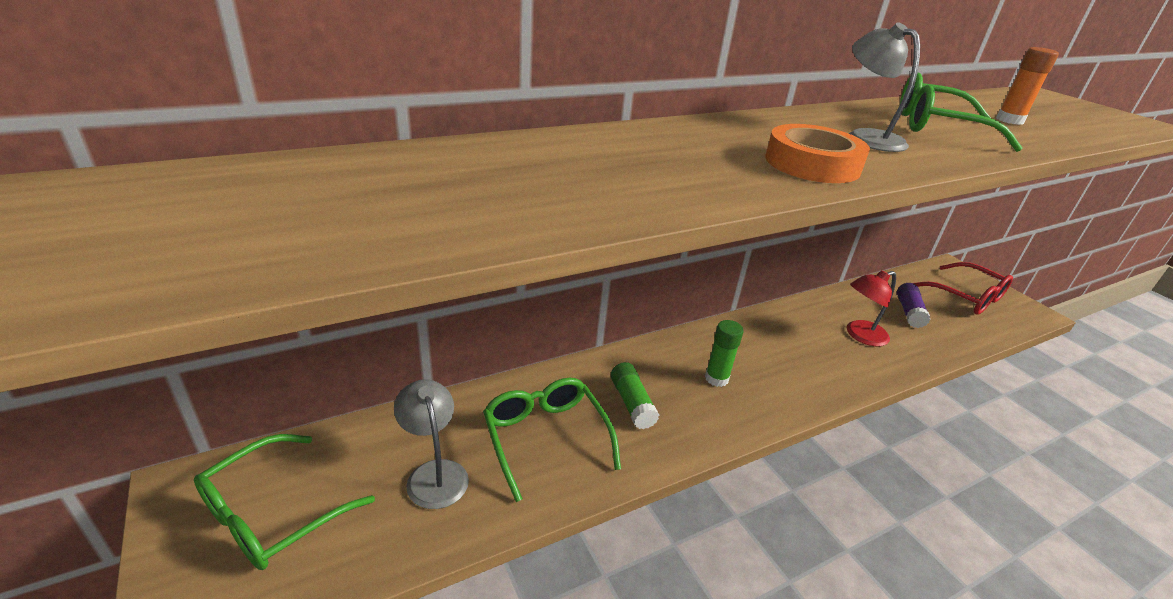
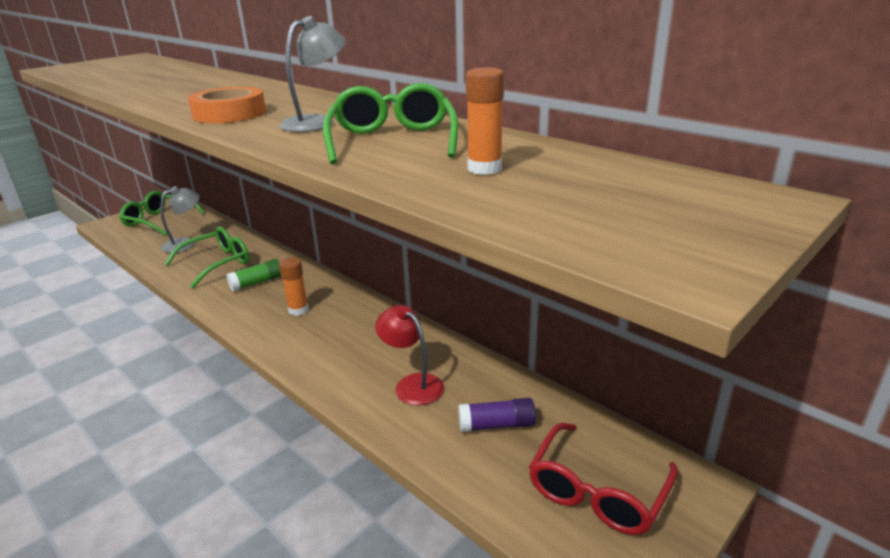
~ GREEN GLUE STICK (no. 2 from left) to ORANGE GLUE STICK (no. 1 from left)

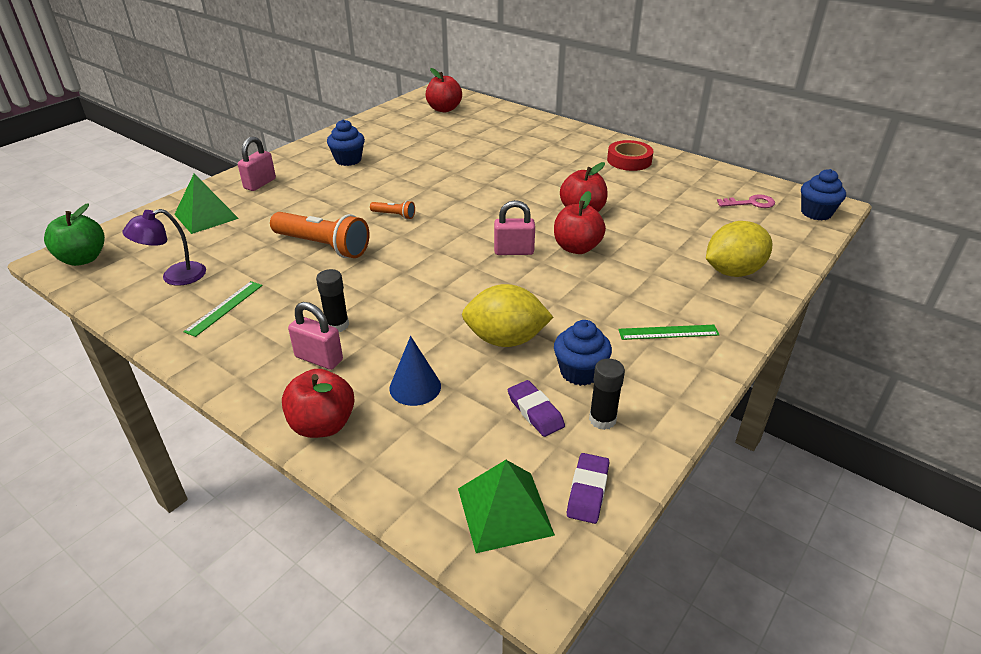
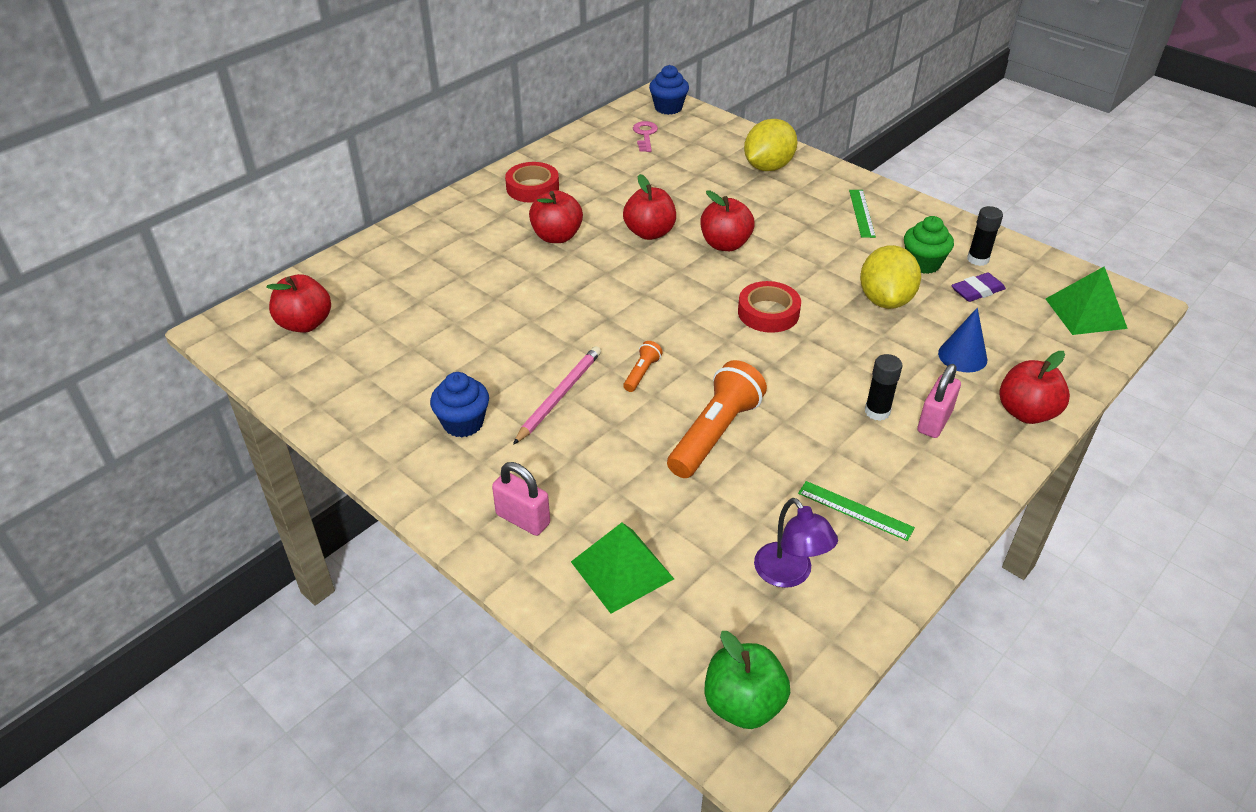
- PINK PADLOCK (no. 3 from left)
~ BLUE CUPCAKE (no. 2 from left) to GREEN CUPCAKE
- PURPLE ERASER (no. 2 from left)
~ YELLOW LEMON (no. 2 from left in the first image) 60 degrees clockwise
+ PINK PENCIL
+ RED APPLE (no. 2 from left)
+ RED TAPE (no. 2 from left)

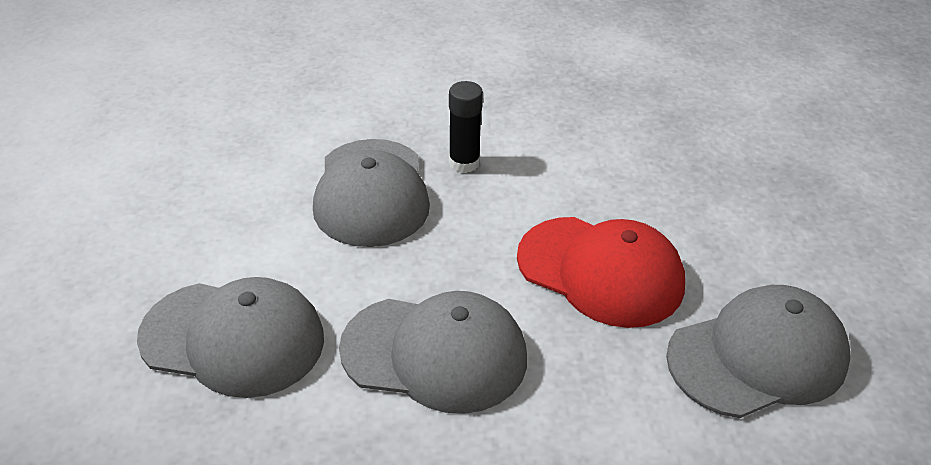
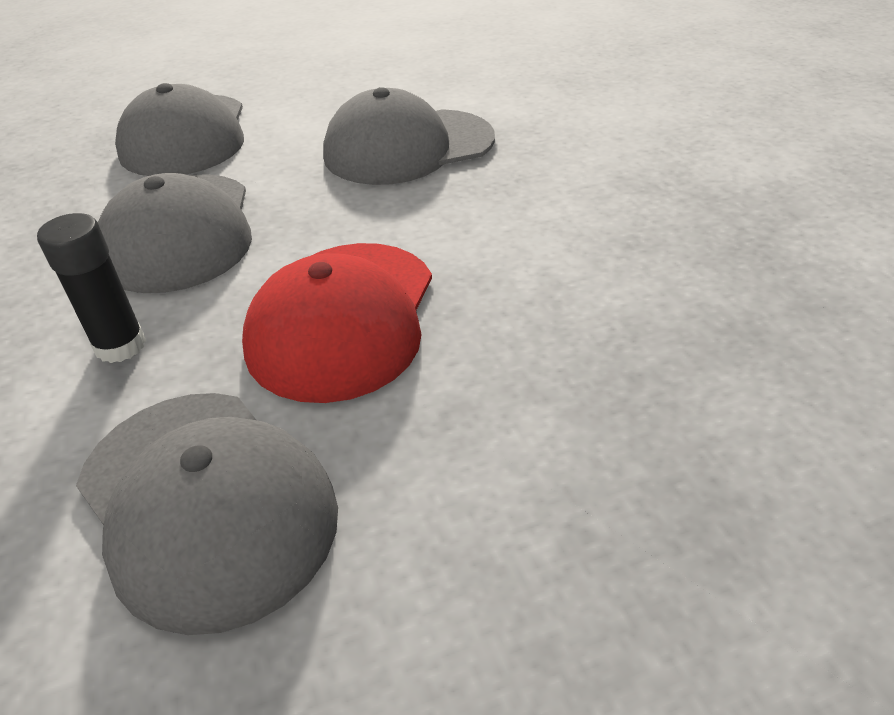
~ BLACK GLUE STICK

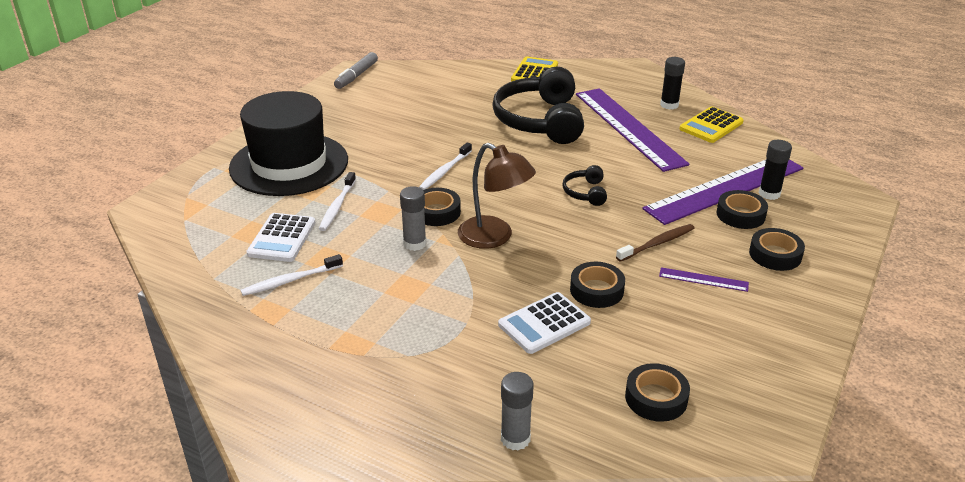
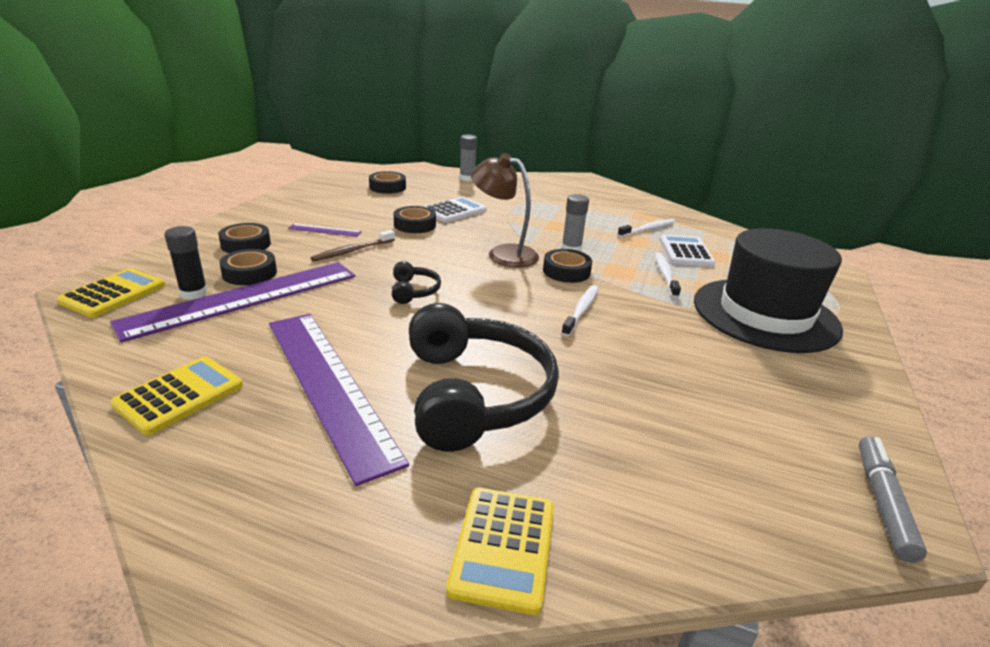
- BLACK GLUE STICK (no. 1 from left)
+ YELLOW CALCULATOR (no. 1 from left)

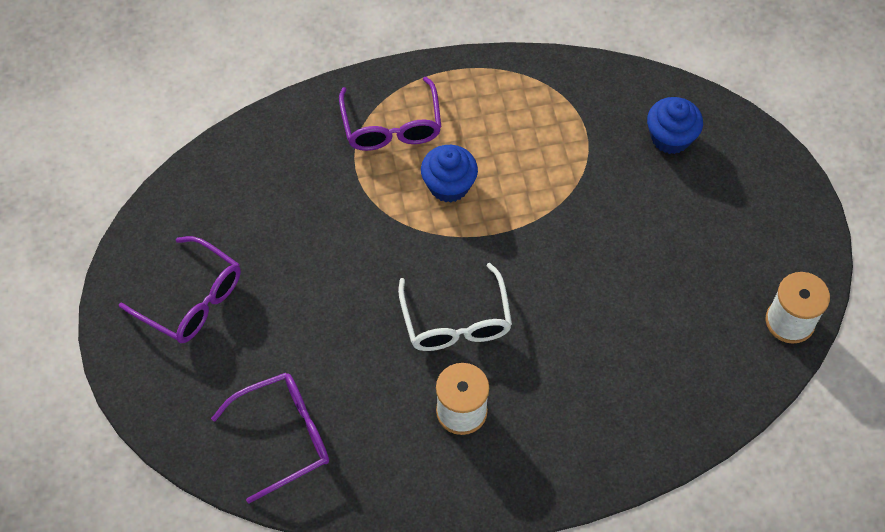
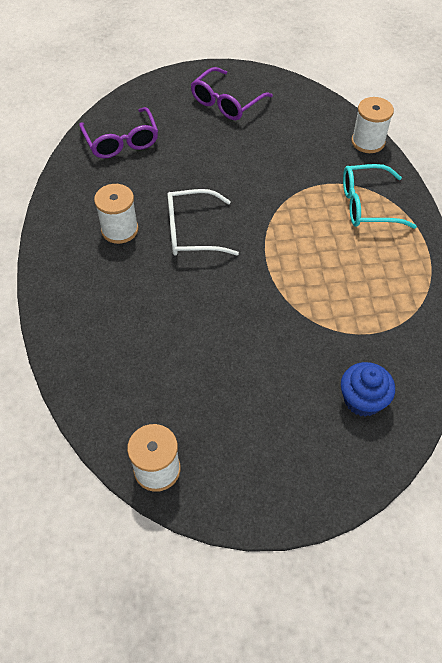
~ PURPLE GLASSES (no. 3 from left) to TURQUOISE GLASSES
- BLUE CUPCAKE (no. 1 from left)
+ WHITE SPOOL (no. 3 from left)

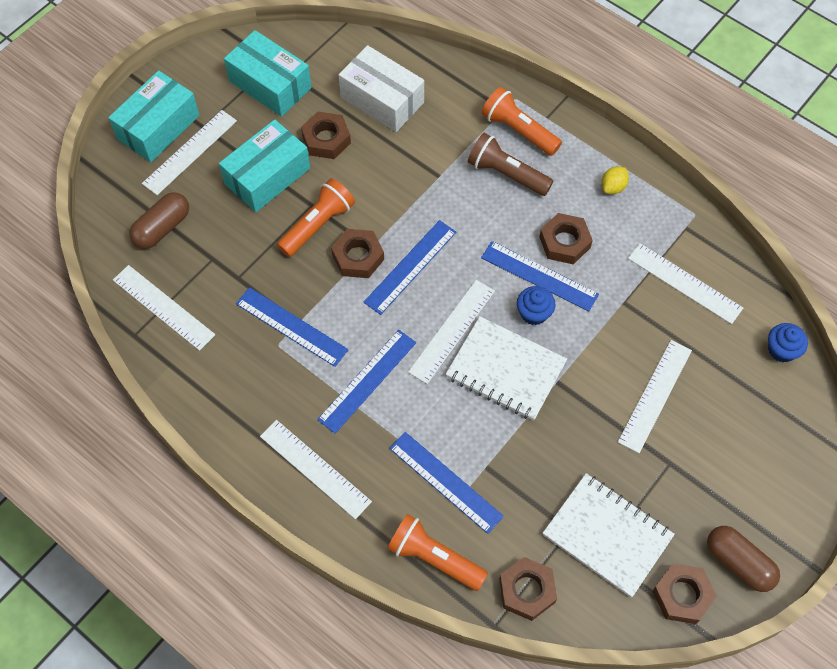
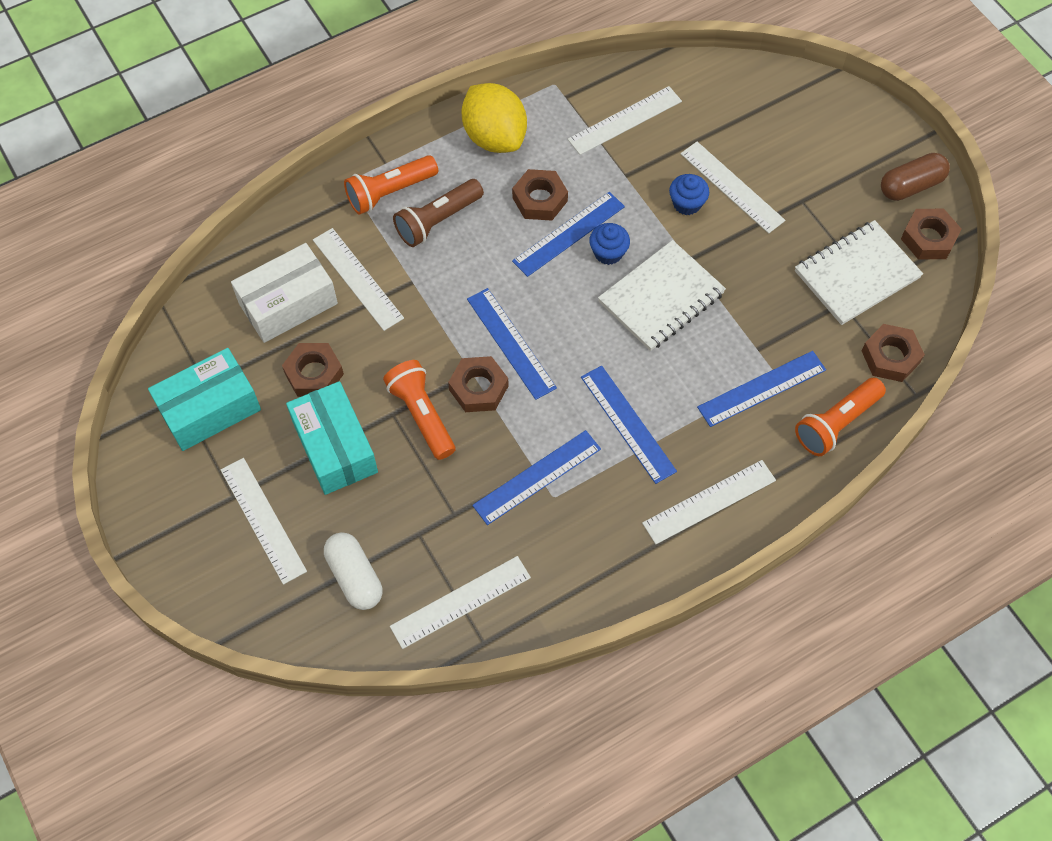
- TURQUOISE BOX (no. 1 from left)
~ BROWN CAPSULE (no. 1 from left) to WHITE CAPSULE
~ WHITE RULER (no. 4 from left in the first image) to WHITE RULER (no. 2 from left)
~ YELLOW LEMON x2.30
~ BLUE CUPCAKE (no. 2 from left)

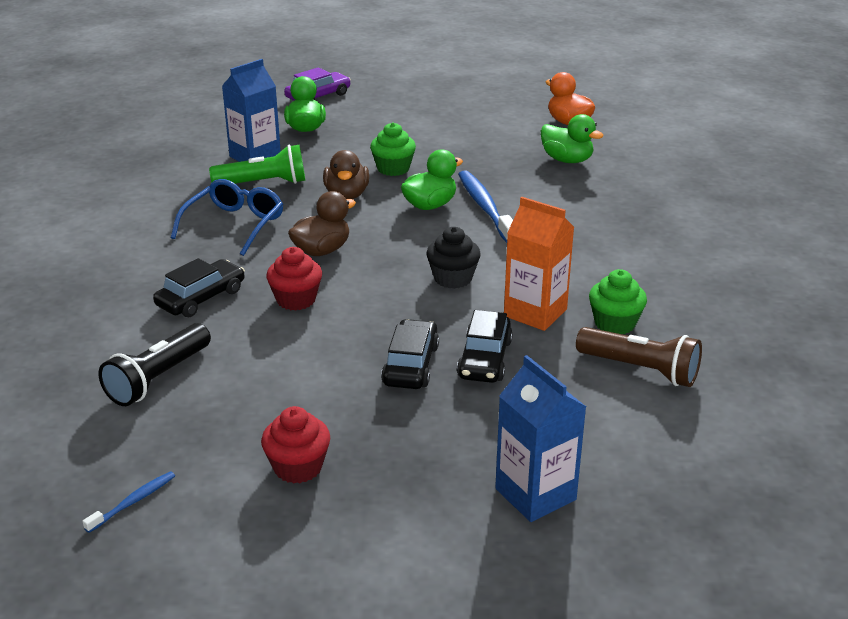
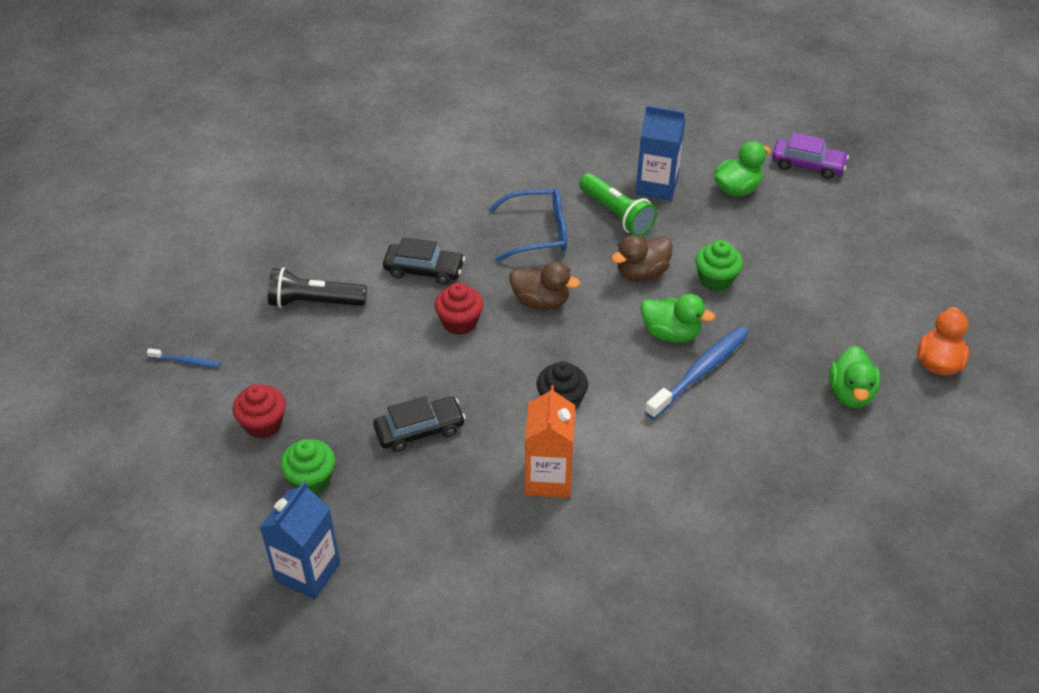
- BLACK CAR (no. 3 from left)
- BROWN FLASHLIGHT
~ GREEN CUPCAKE (no. 2 from left in the first image) to GREEN CUPCAKE (no. 1 from left)

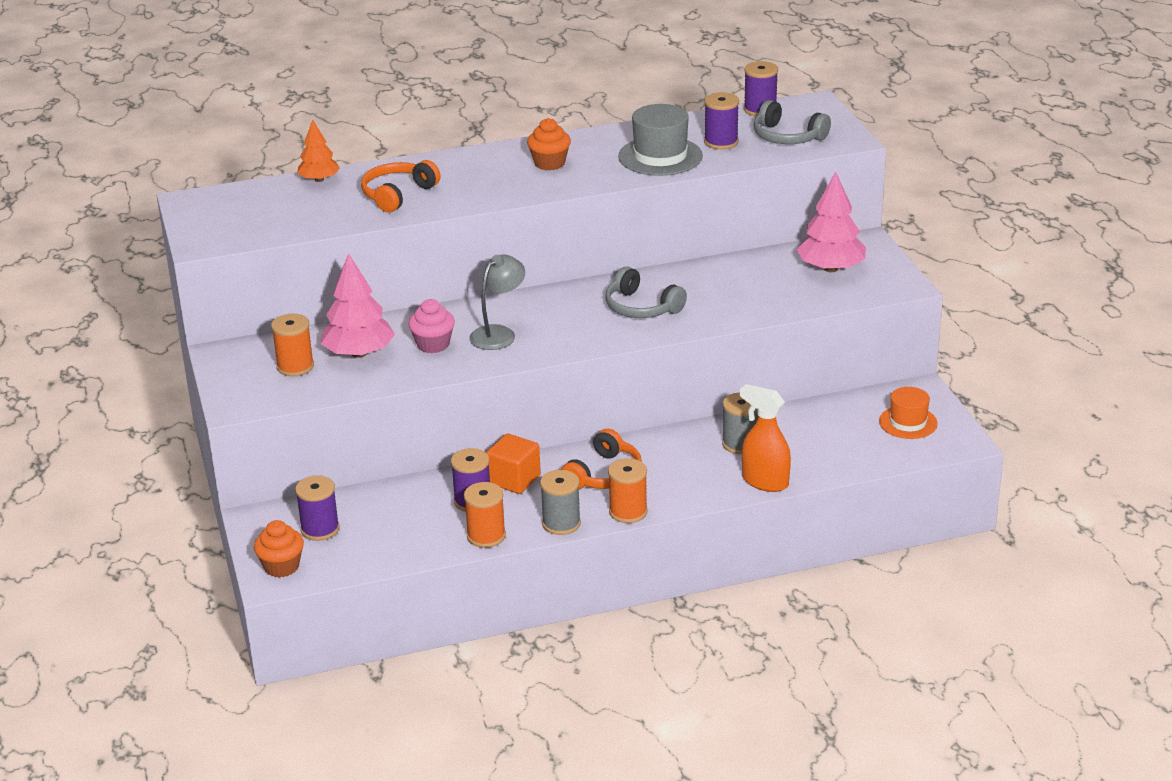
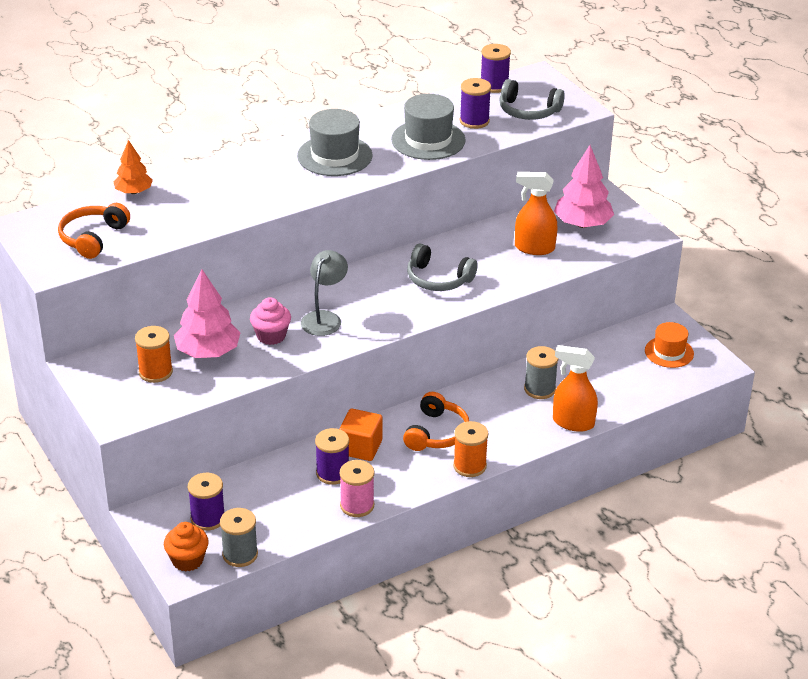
~ ORANGE HEADPHONES (no. 1 from left)
~ ORANGE SPOOL (no. 2 from left) to PINK SPOOL
~ ORANGE CUPCAKE (no. 2 from left) to GREY HAT (no. 1 from left)
~ GREY SPOOL (no. 1 from left)
+ ORANGE SPRAY BOTTLE (no. 1 from left)

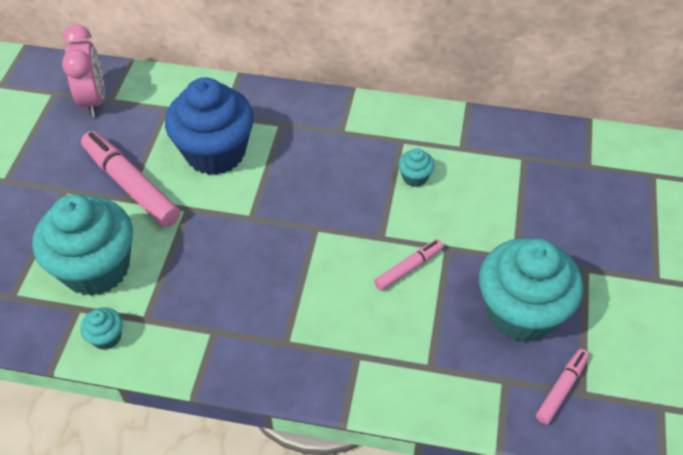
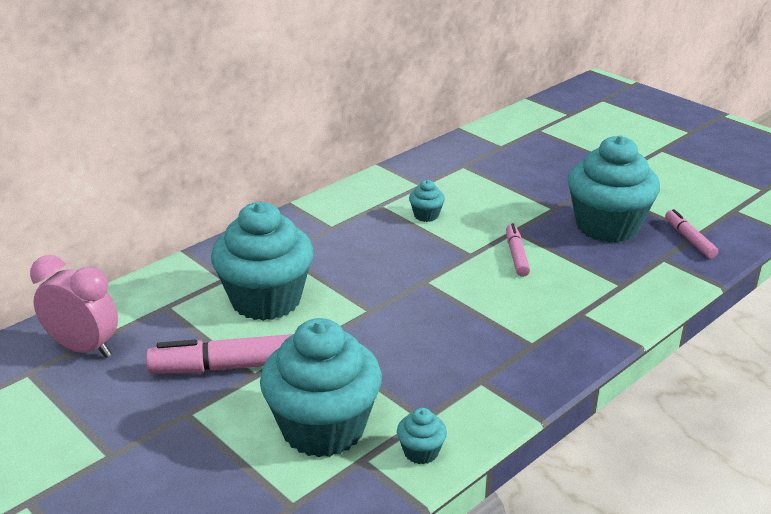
~ BLUE CUPCAKE to TURQUOISE CUPCAKE (no. 1 from left)

